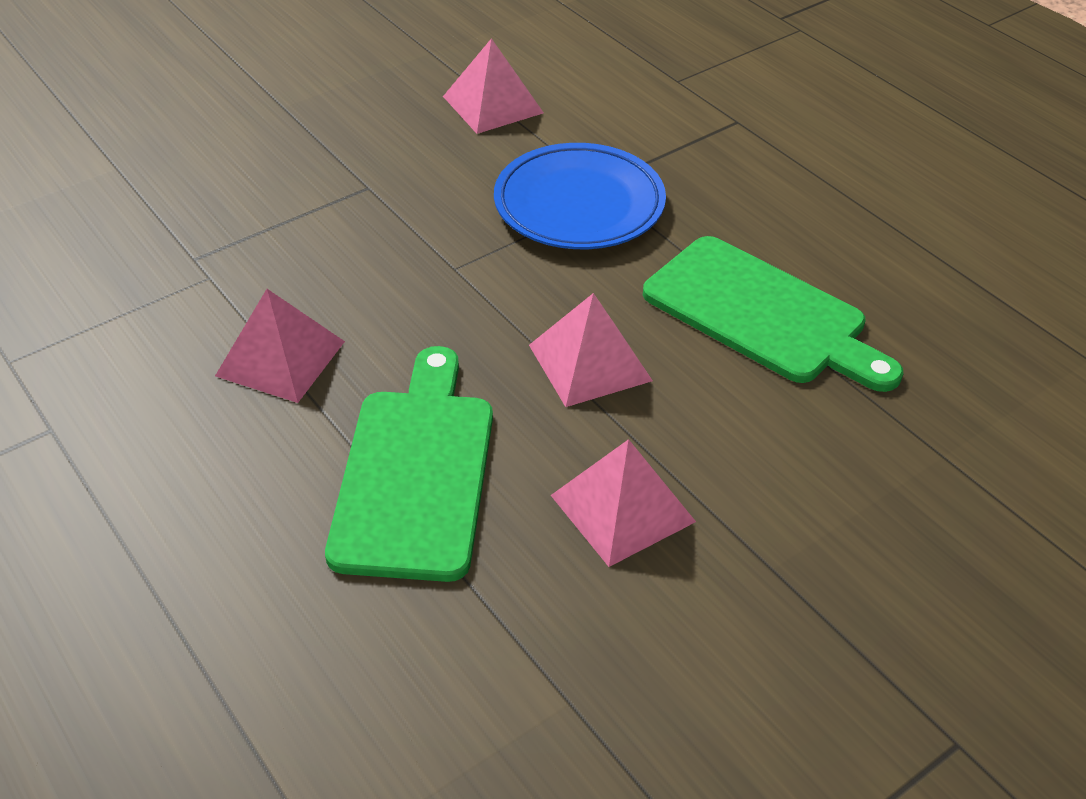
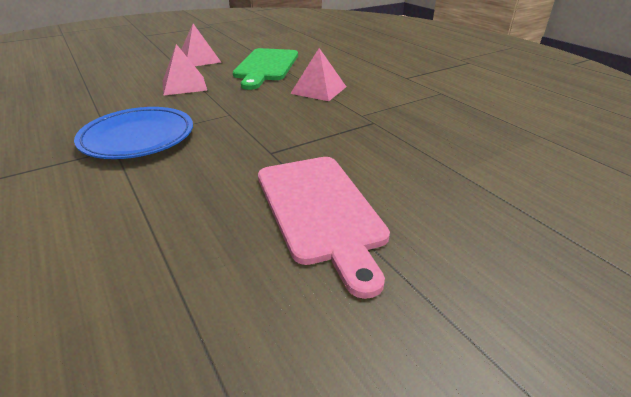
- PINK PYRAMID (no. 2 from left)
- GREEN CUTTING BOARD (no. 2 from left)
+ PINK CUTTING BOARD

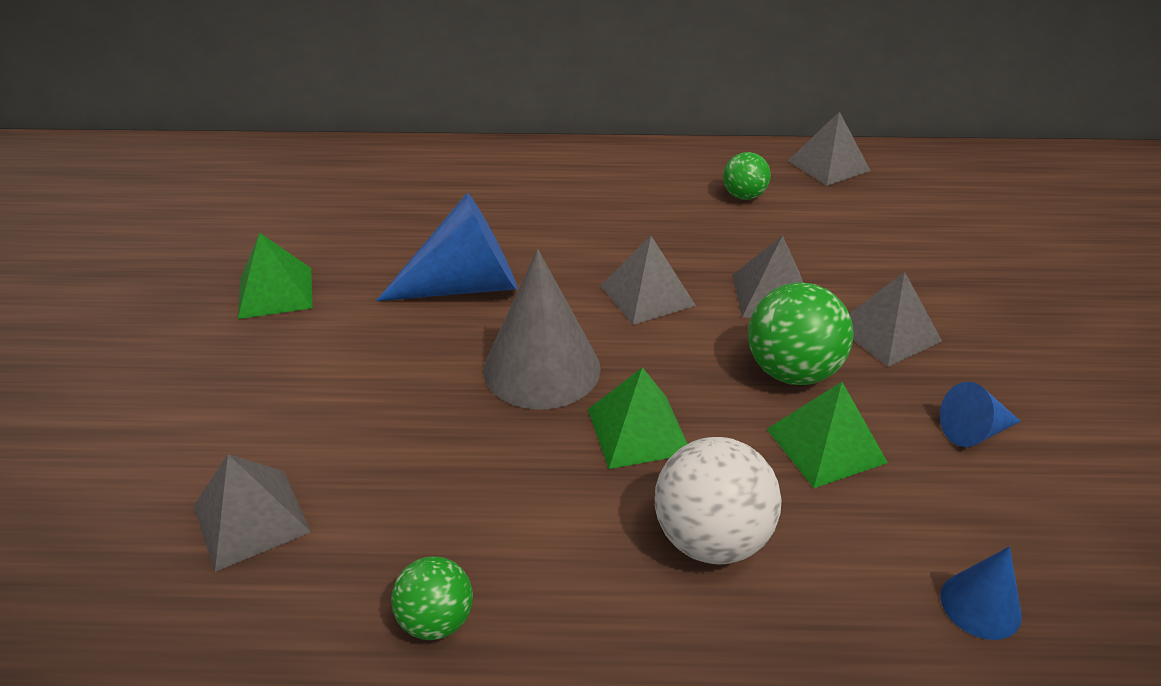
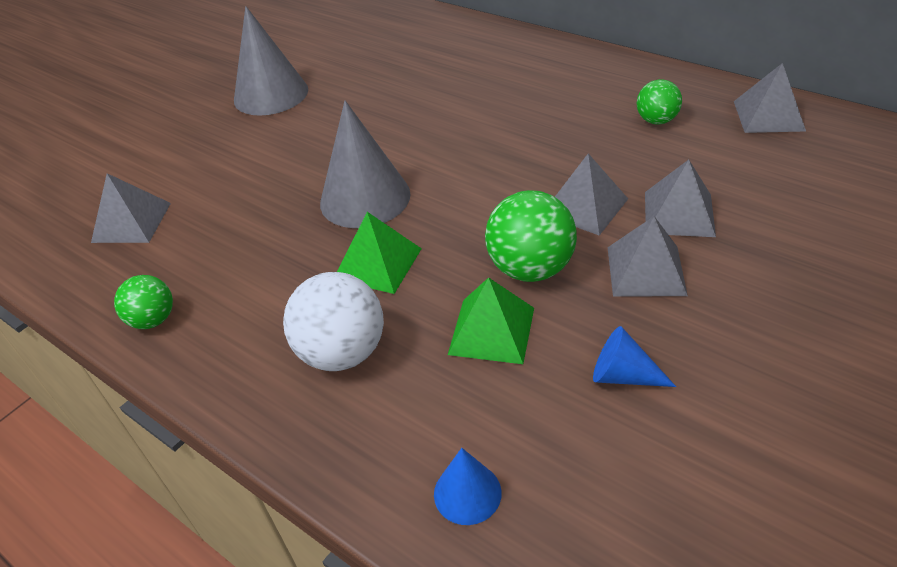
~ GREEN PYRAMID (no. 1 from left) to GREY CONE (no. 1 from left)
- BLUE CONE (no. 1 from left)
~ GREY PYRAMID (no. 2 from left in the first image) to GREY PYRAMID (no. 4 from left)

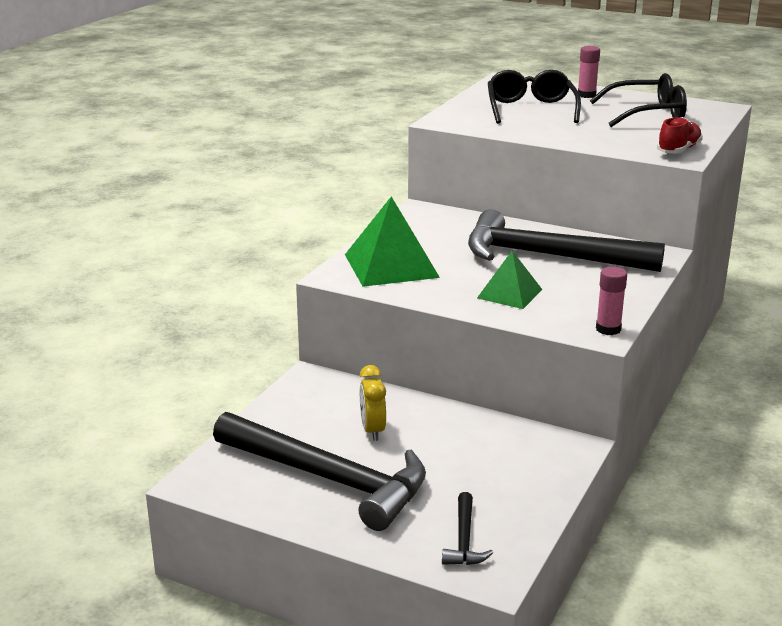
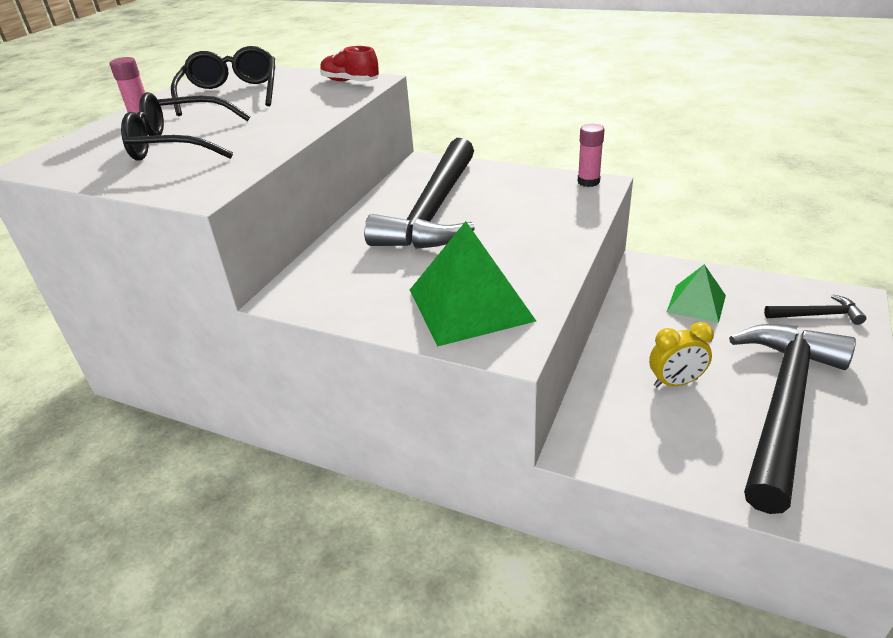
~ GREEN PYRAMID (no. 2 from left)

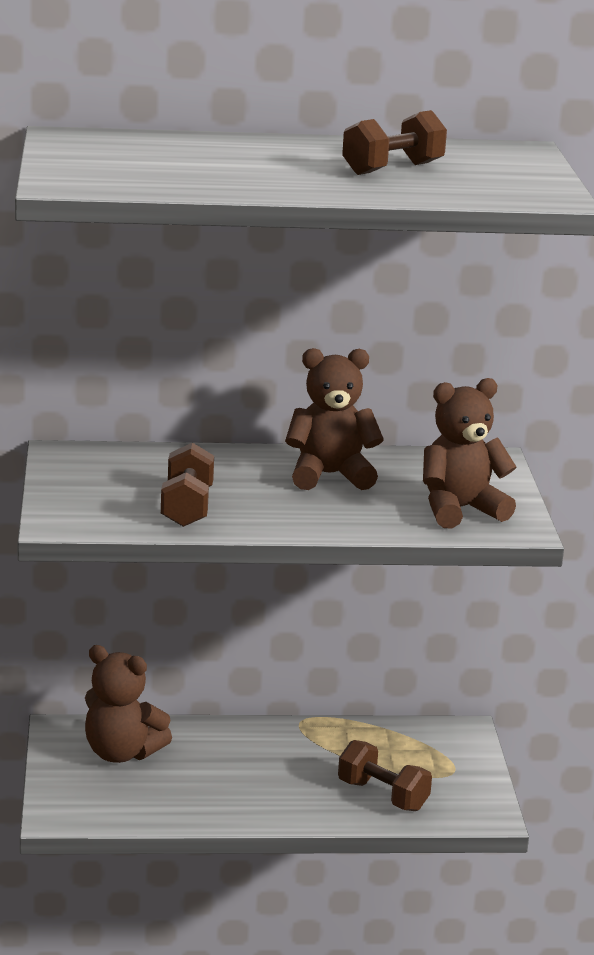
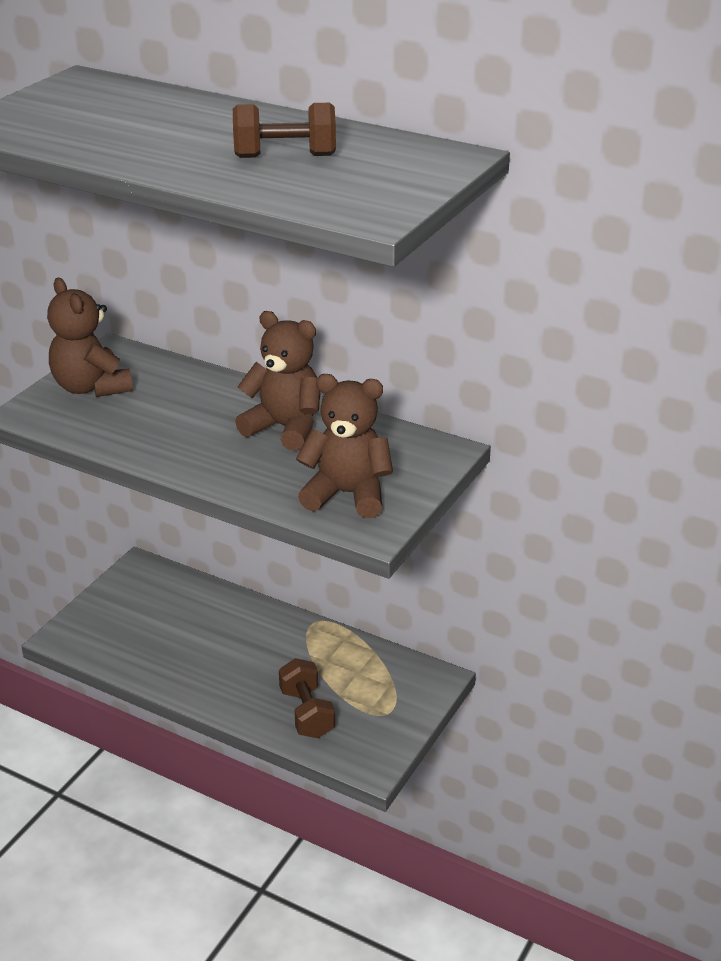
~ BROWN TEDDY BEAR (no. 1 from left)
- BROWN DUMBBELL (no. 1 from left)

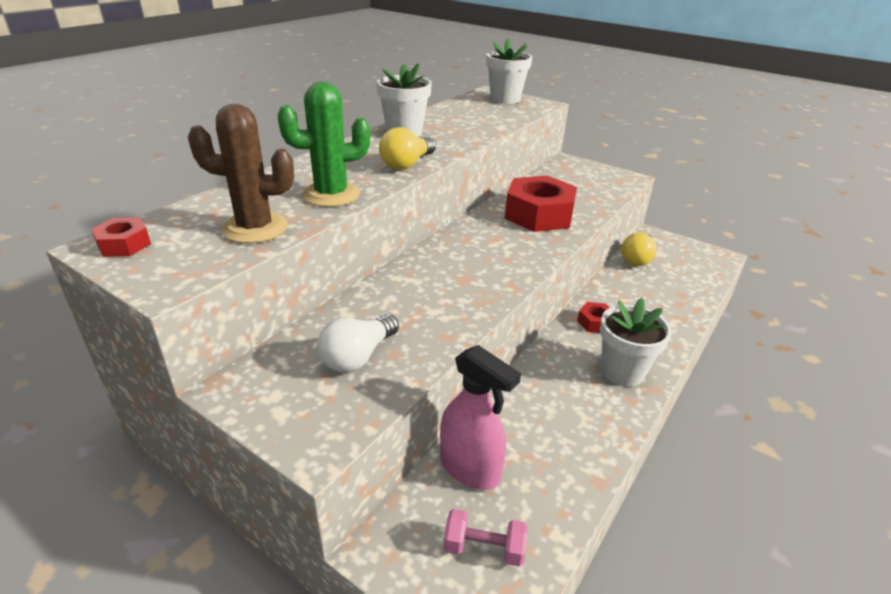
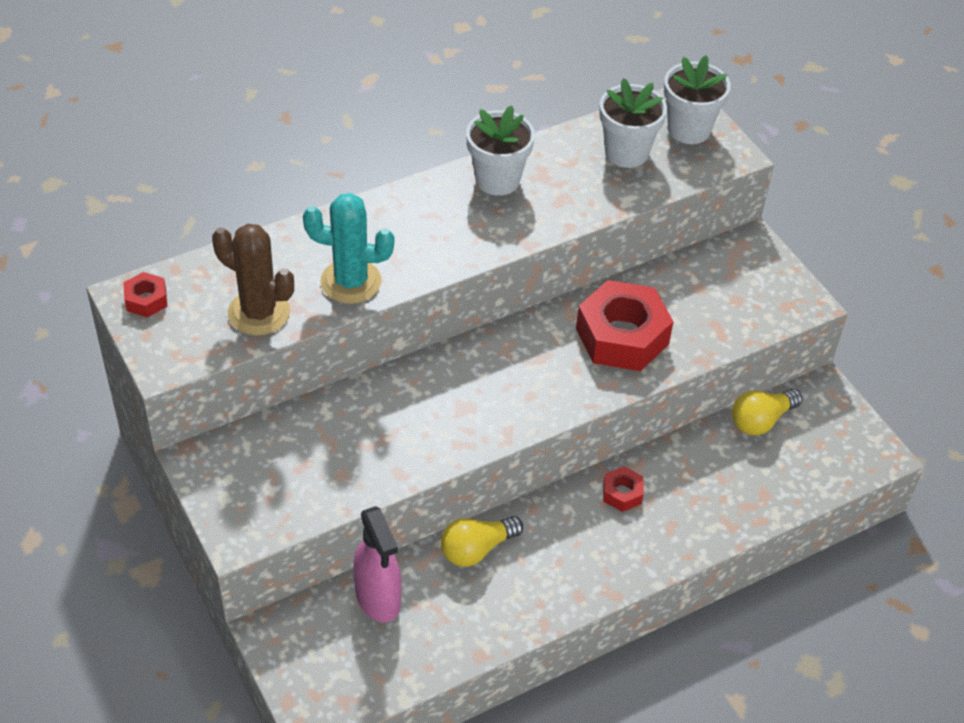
~ GREEN CACTUS to TURQUOISE CACTUS
- WHITE LIGHT BULB
~ YELLOW LIGHT BULB (no. 1 from left)
- PINK DUMBBELL
~ WHITE FLOWER POT (no. 3 from left in the first image) to WHITE FLOWER POT (no. 2 from left)

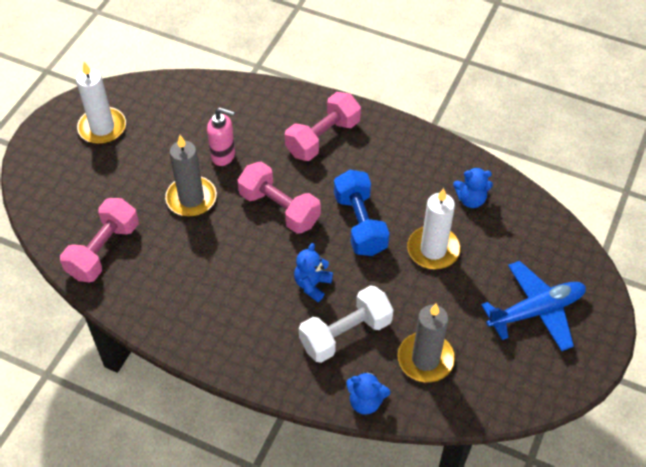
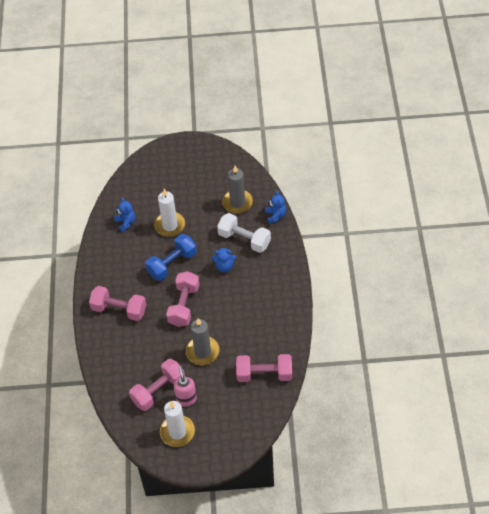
~ PINK SOAP DISPENSER
- BLUE PLANE
+ PINK DUMBBELL (no. 2 from left)

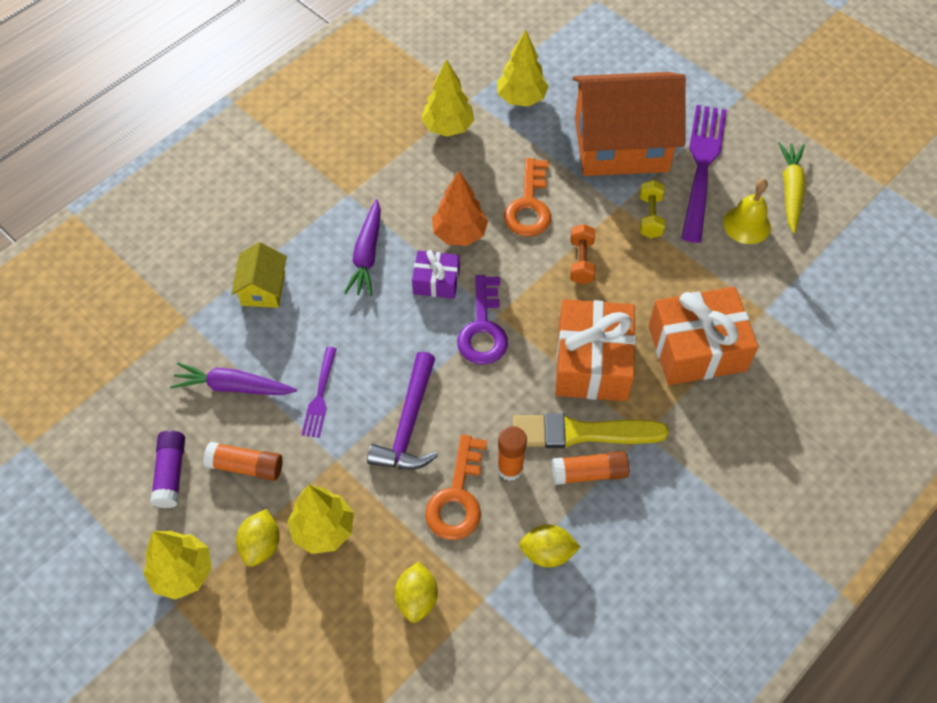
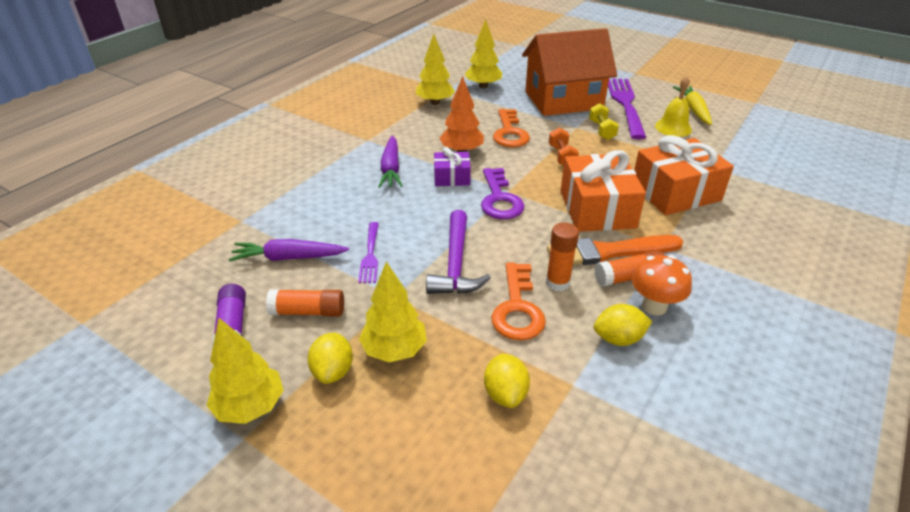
- YELLOW HOUSE
~ YELLOW BRUSH to ORANGE BRUSH
+ ORANGE MUSHROOM

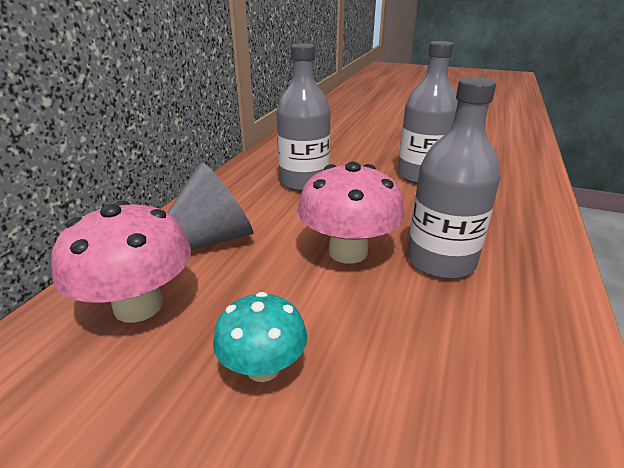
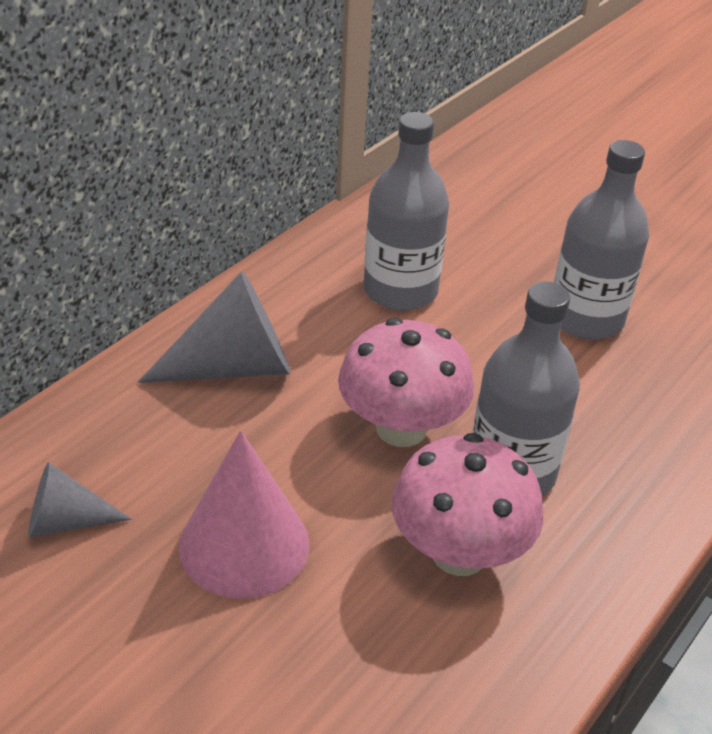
~ PINK MUSHROOM (no. 1 from left in the first image) to PINK MUSHROOM (no. 2 from left)
~ TURQUOISE MUSHROOM to PINK CONE
+ GREY CONE (no. 1 from left)

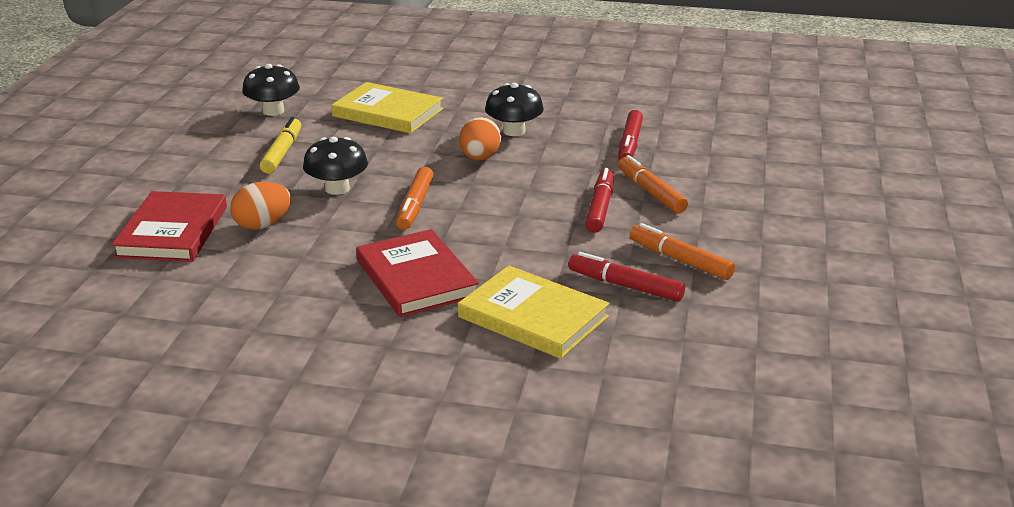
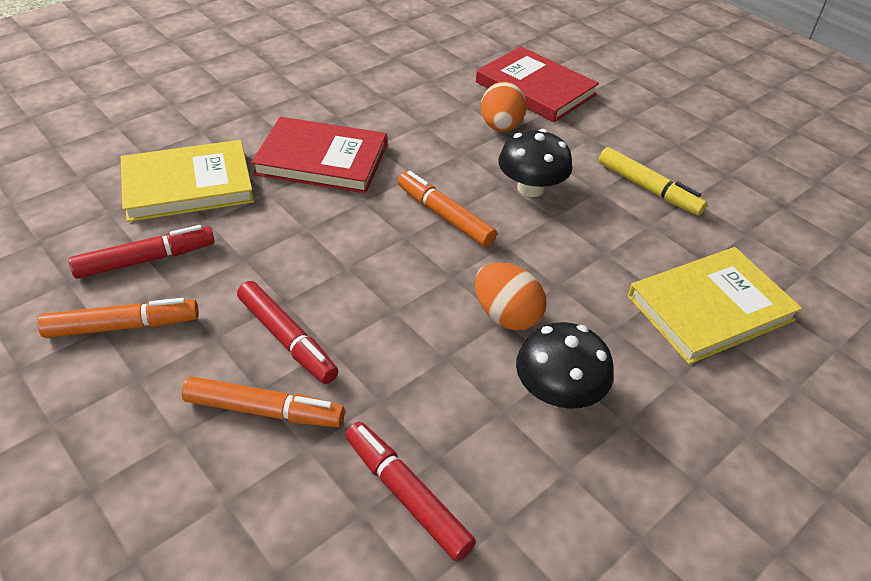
- BLACK MUSHROOM (no. 1 from left)

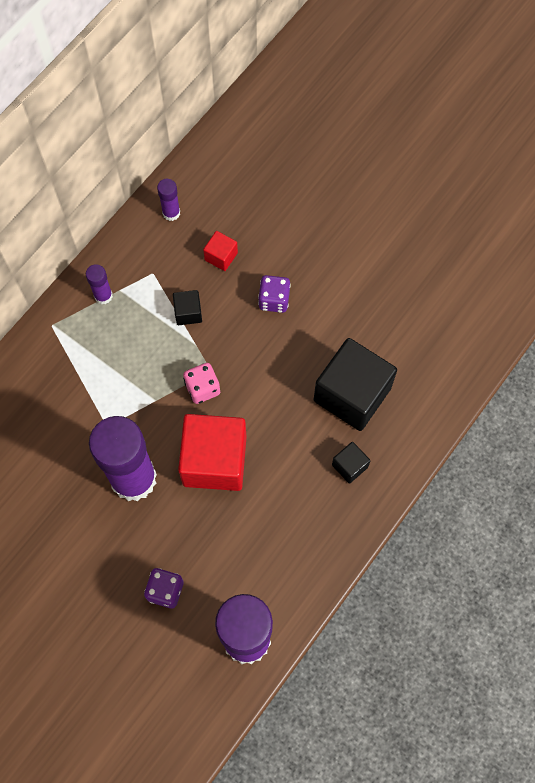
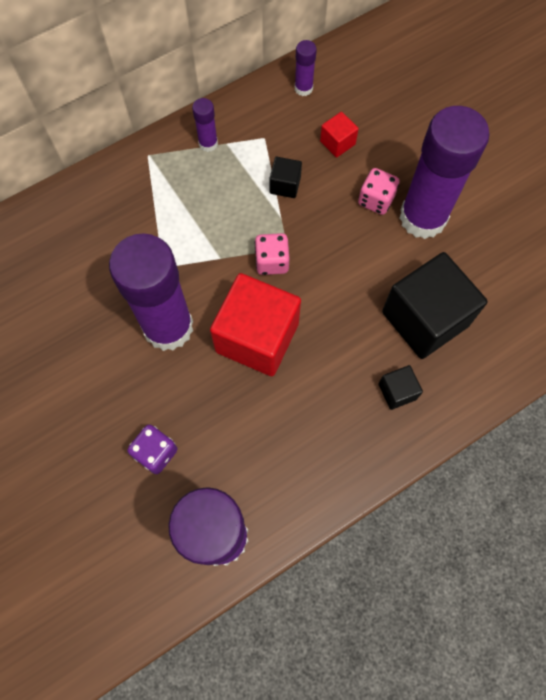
~ PURPLE DICE (no. 2 from left) to PINK DICE (no. 2 from left)
+ PURPLE GLUE STICK (no. 5 from left)

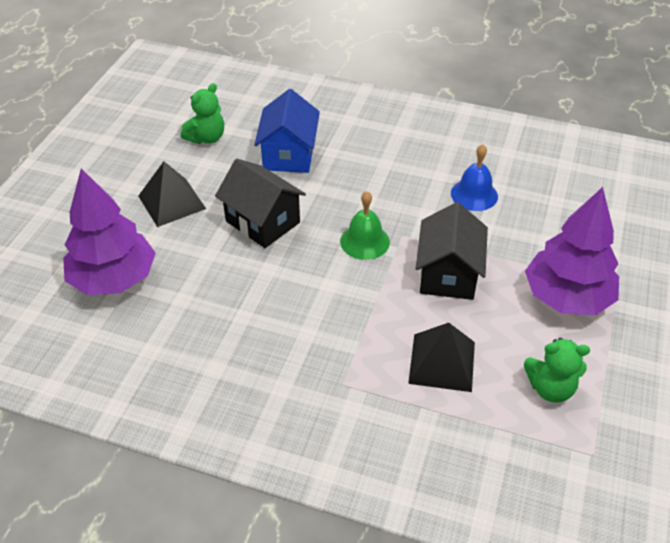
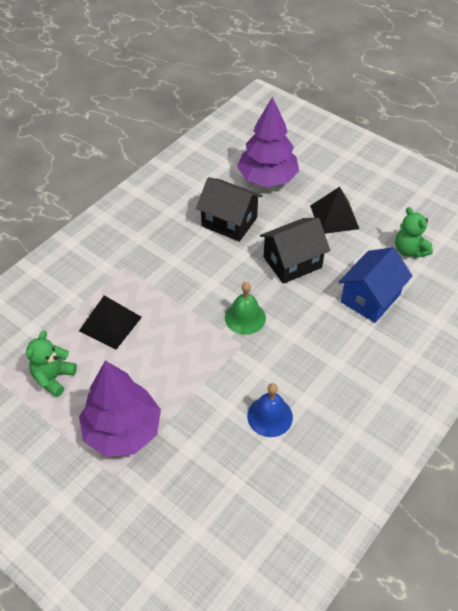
~ BLUE HOUSE 75 degrees counterclockwise
~ BLACK HOUSE (no. 2 from left in the first image) to BLACK HOUSE (no. 1 from left)

